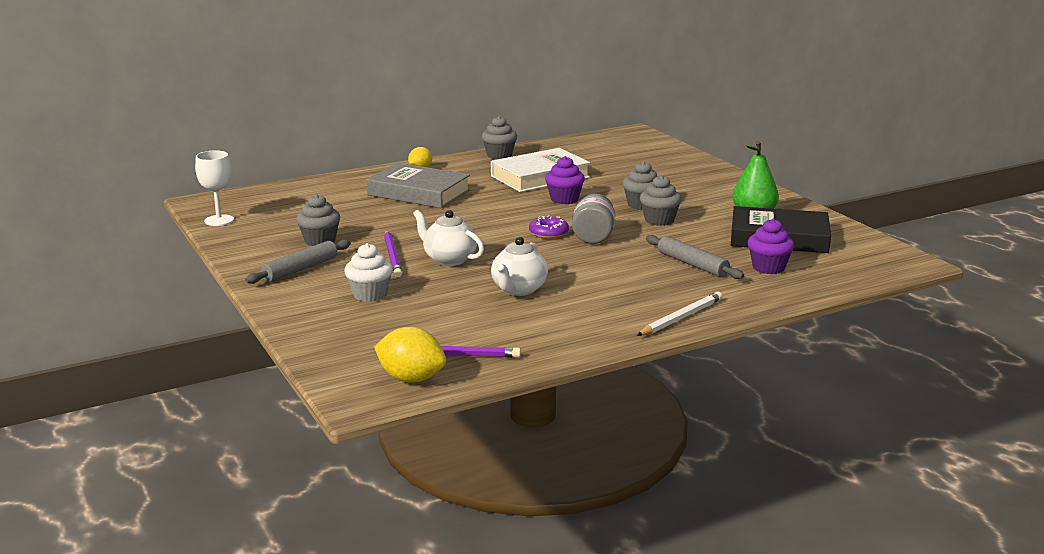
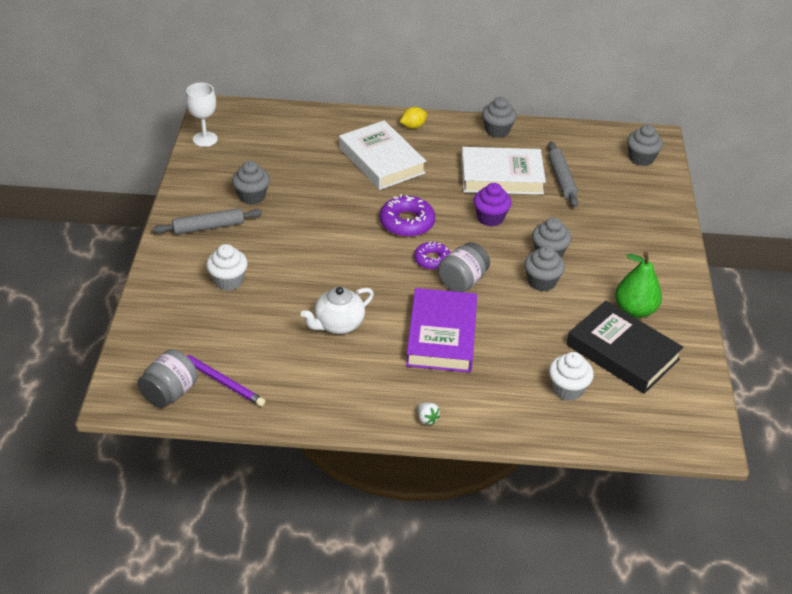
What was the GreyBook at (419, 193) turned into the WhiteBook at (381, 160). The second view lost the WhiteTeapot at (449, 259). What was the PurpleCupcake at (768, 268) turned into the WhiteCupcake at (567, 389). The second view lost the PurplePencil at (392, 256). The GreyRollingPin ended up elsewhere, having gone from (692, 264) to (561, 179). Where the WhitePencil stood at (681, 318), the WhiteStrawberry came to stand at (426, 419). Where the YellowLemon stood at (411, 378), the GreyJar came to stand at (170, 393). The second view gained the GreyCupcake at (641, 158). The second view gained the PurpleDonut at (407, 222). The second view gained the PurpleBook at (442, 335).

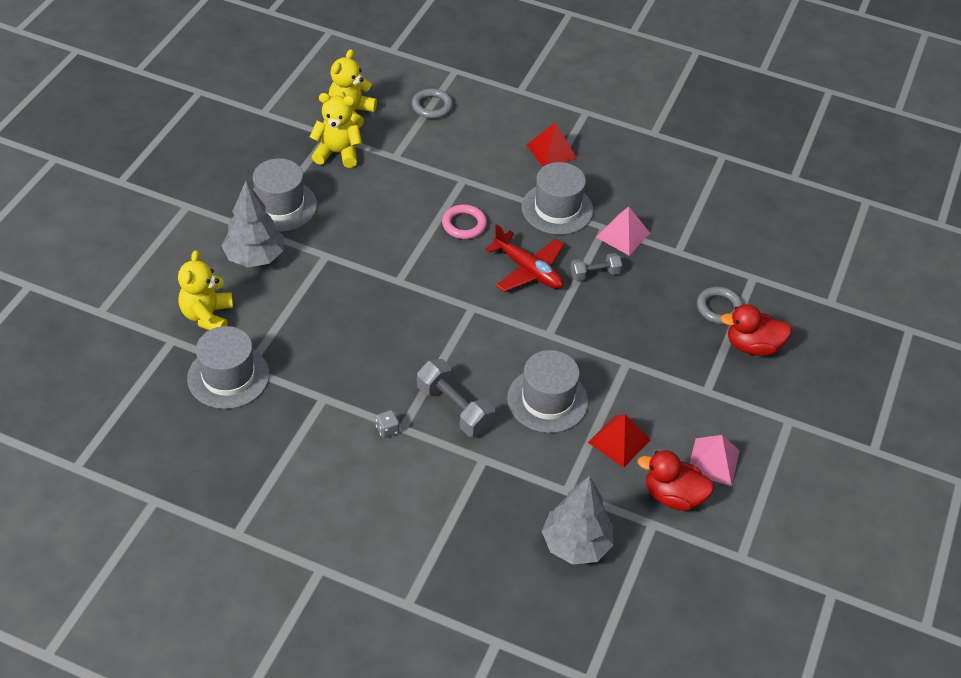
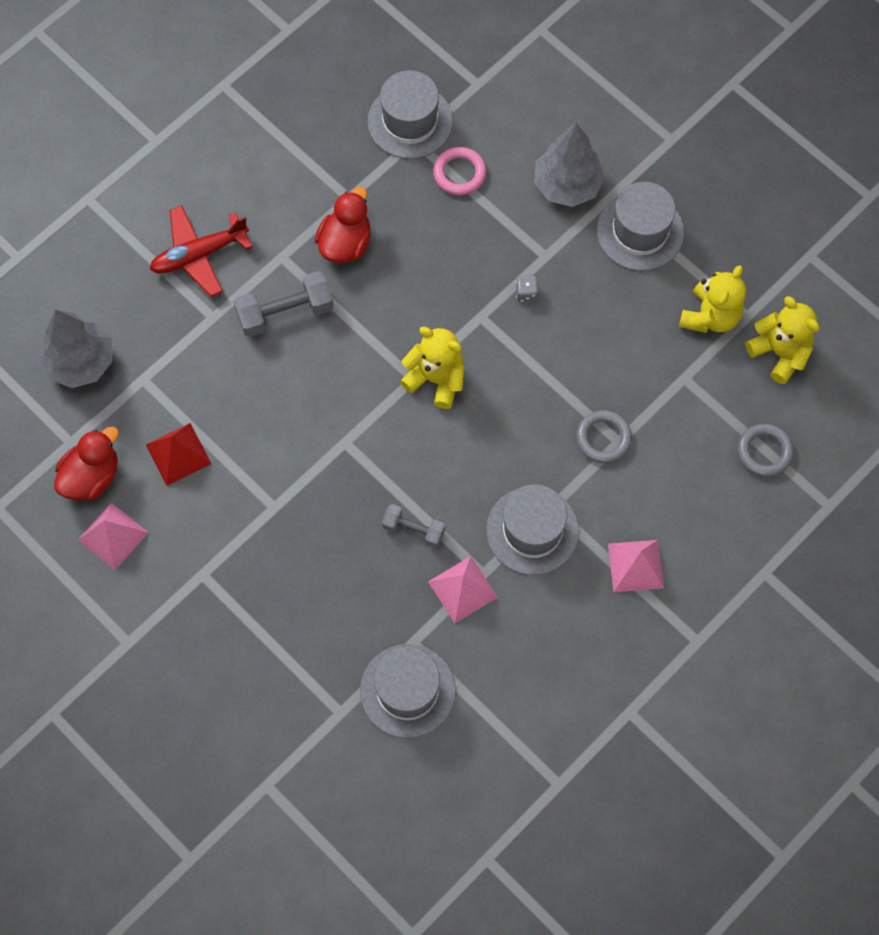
What was the RedPyramid at (551, 151) turned into the PinkPyramid at (635, 565). The PinkRing ended up elsewhere, having gone from (464, 224) to (459, 173). The RedPlane ended up elsewhere, having gone from (528, 270) to (199, 254). The YellowTeddyBear ended up elsewhere, having gone from (207, 316) to (436, 379). The GreyDumbbell at (595, 274) ended up facing another way, 75 degrees counterclockwise from before. The GreyRing ended up elsewhere, having gone from (719, 308) to (603, 438). The RedDuck ended up elsewhere, having gone from (752, 346) to (345, 243). The GreyHat ended up elsewhere, having gone from (547, 400) to (407, 691). The GreyDice ended up elsewhere, having gone from (387, 429) to (526, 293).

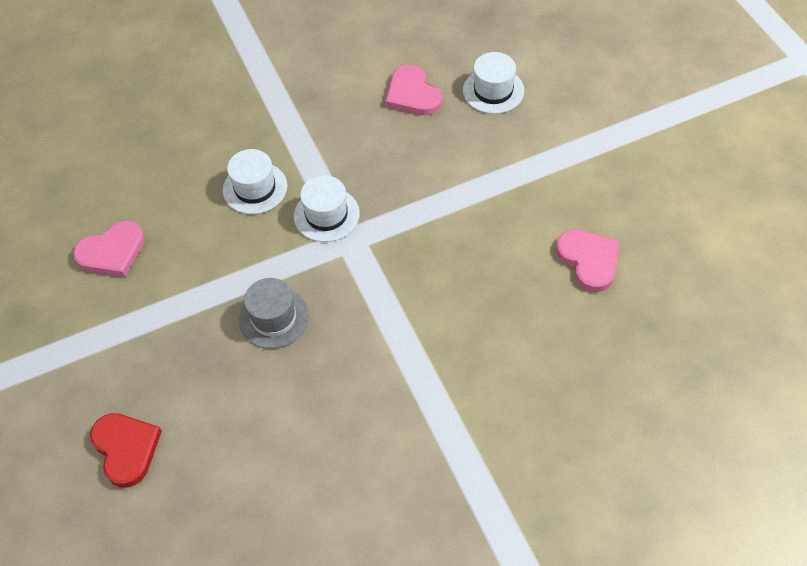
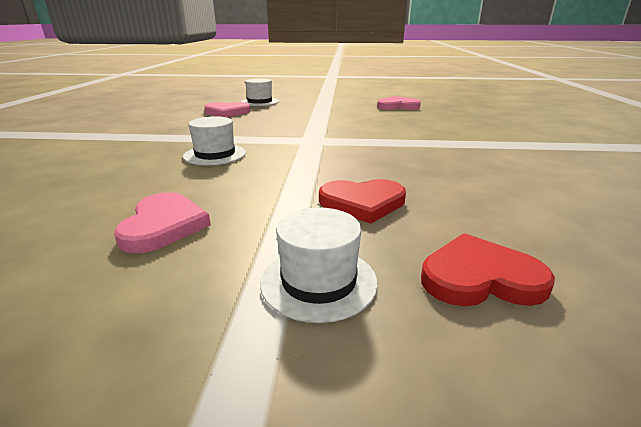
The WhiteHat ended up elsewhere, having gone from (326, 215) to (318, 281). The second view lost the GreyHat at (274, 318). The second view gained the RedHeart at (362, 203).

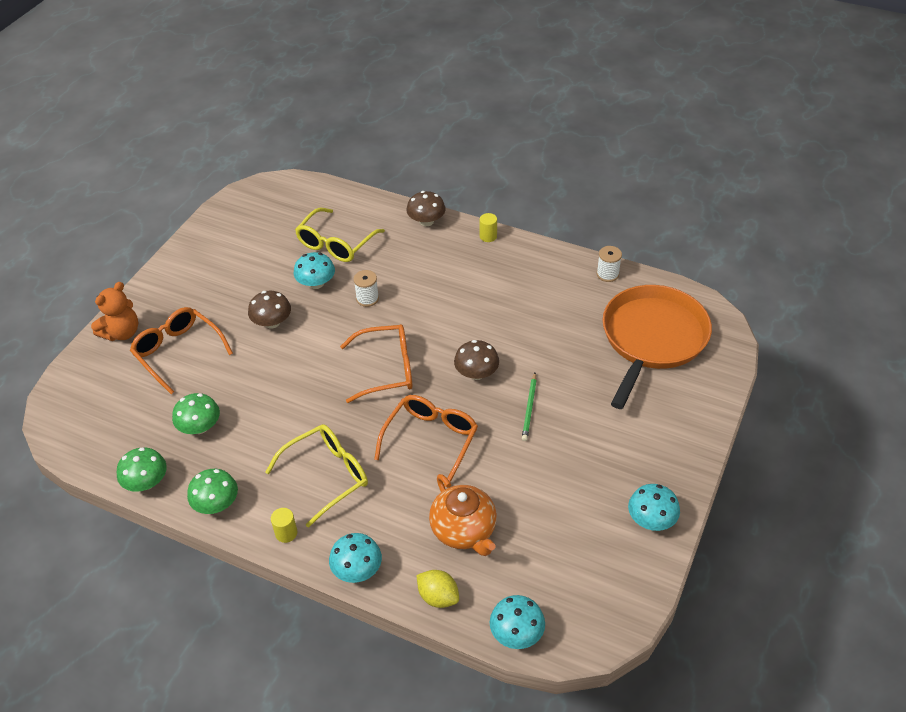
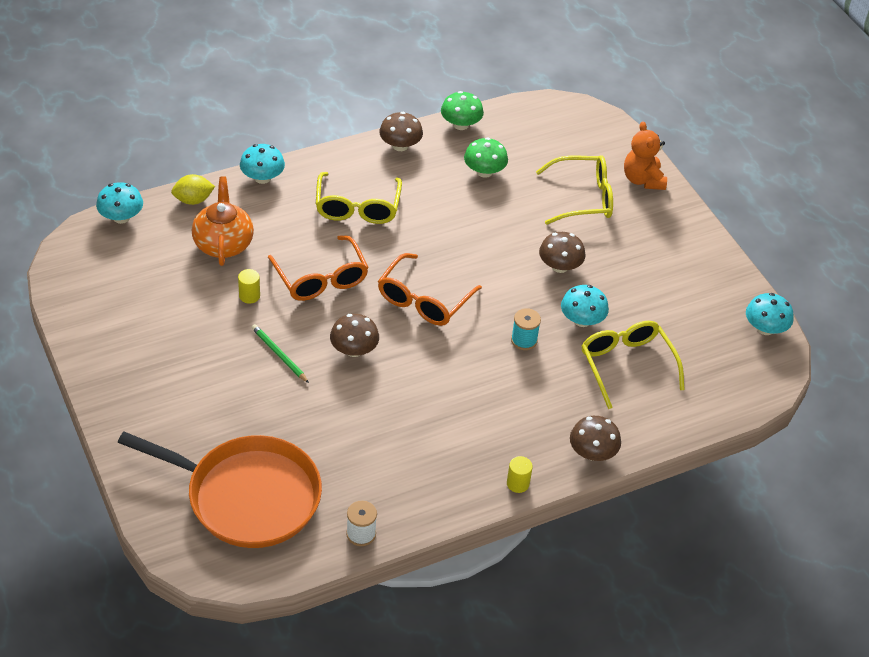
What was the WhiteSpool at (367, 298) turned into the TurquoiseSpool at (524, 340). The OrangePan at (652, 338) ended up facing another way, 45 degrees counterclockwise from before. What was the OrangeGlasses at (178, 352) turned into the YellowGlasses at (583, 198). What was the GreenMushroom at (216, 504) turned into the BrownMushroom at (400, 145). The OrangeTeapot at (464, 530) ended up facing another way, 75 degrees clockwise from before. The TurquoiseMushroom ended up elsewhere, having gone from (651, 519) to (765, 328). The YellowCylinder ended up elsewhere, having gone from (286, 533) to (249, 296).

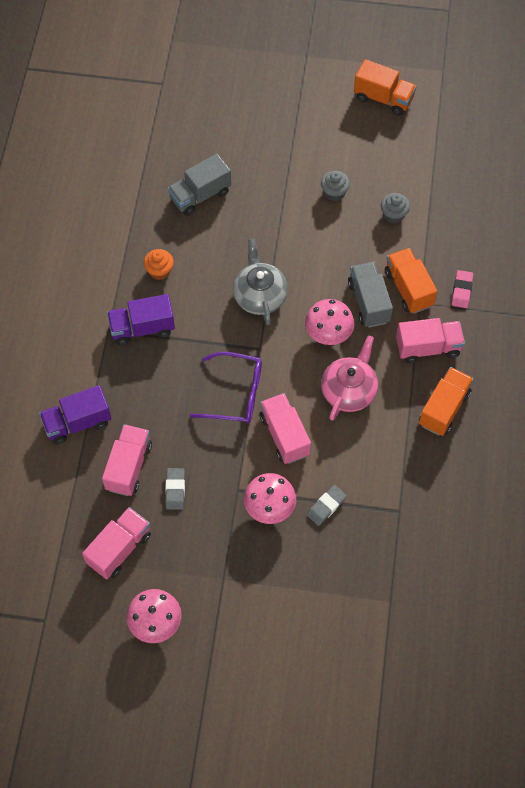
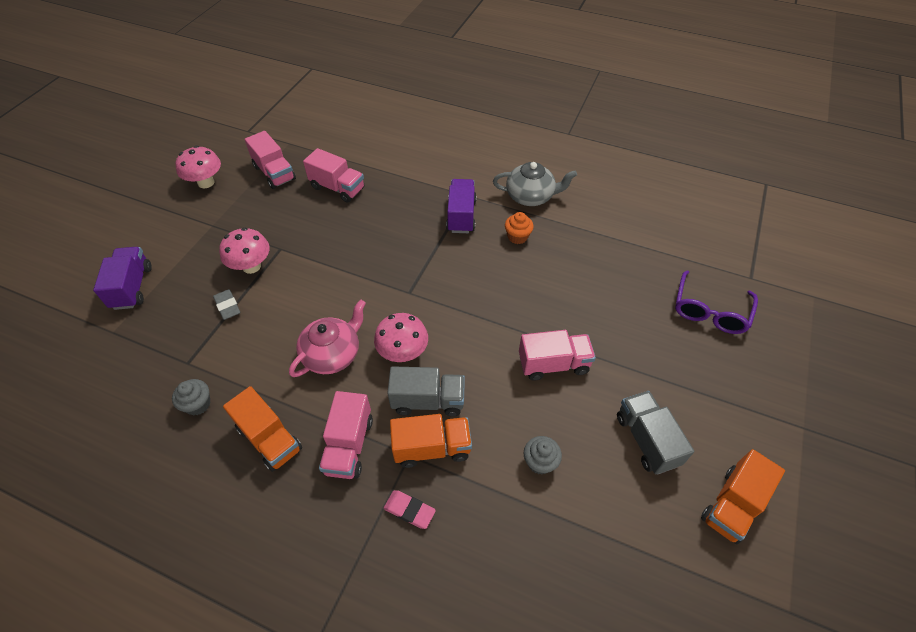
The GreyTruck ended up elsewhere, having gone from (200, 195) to (646, 440). The GreyCupcake ended up elsewhere, having gone from (334, 193) to (198, 404). The GreyTeapot ended up elsewhere, having gone from (259, 296) to (530, 196). The PinkTeapot at (349, 390) ended up facing another way, 90 degrees counterclockwise from before. The PurpleGlasses ended up elsewhere, having gone from (235, 394) to (710, 311). The PurpleTruck ended up elsewhere, having gone from (77, 423) to (132, 287). The PinkTruck ended up elsewhere, having gone from (284, 435) to (553, 364). The second view lost the GreyEraser at (175, 490).

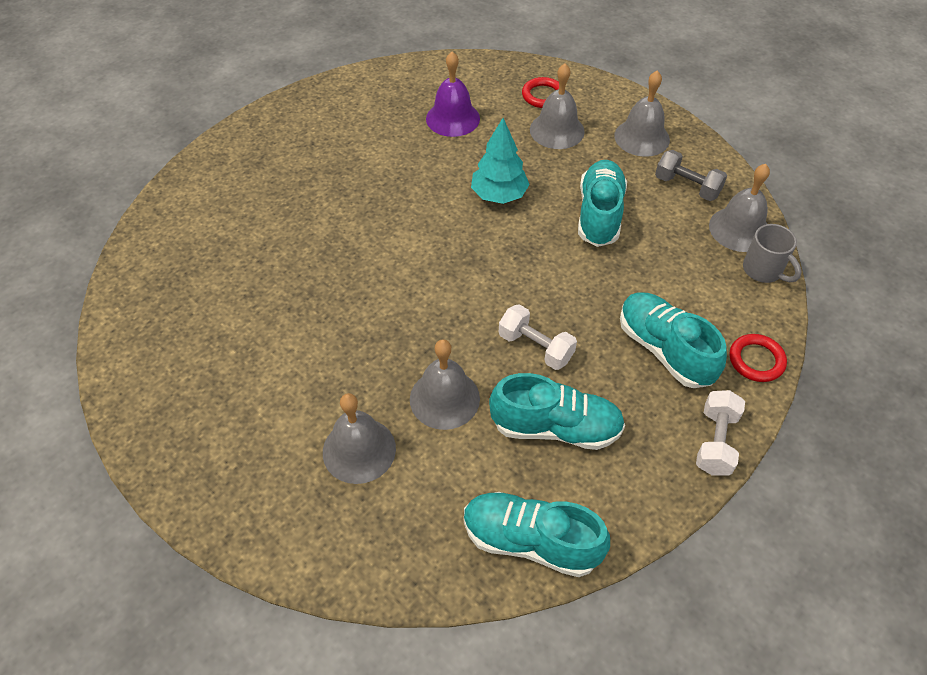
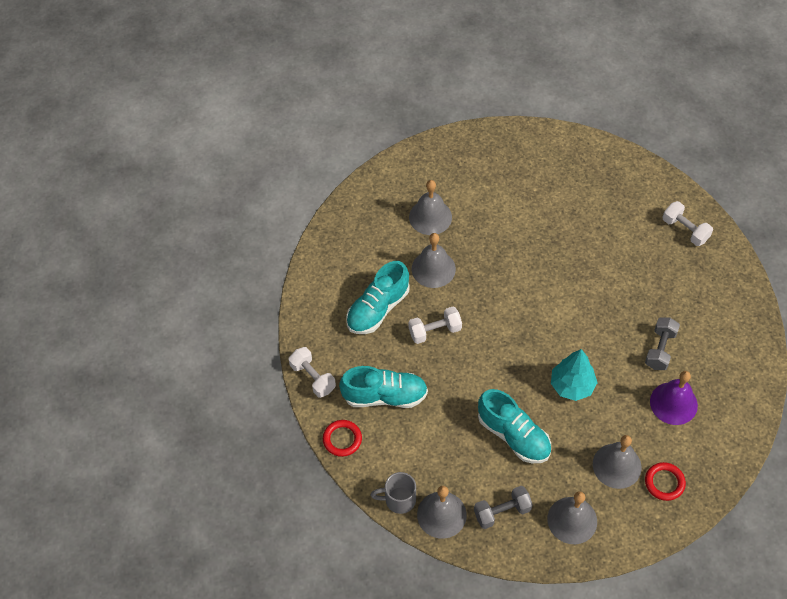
The second view lost the TurquoiseShoe at (530, 541). The second view gained the WhiteDumbbell at (685, 230). The second view gained the GreyDumbbell at (660, 349).

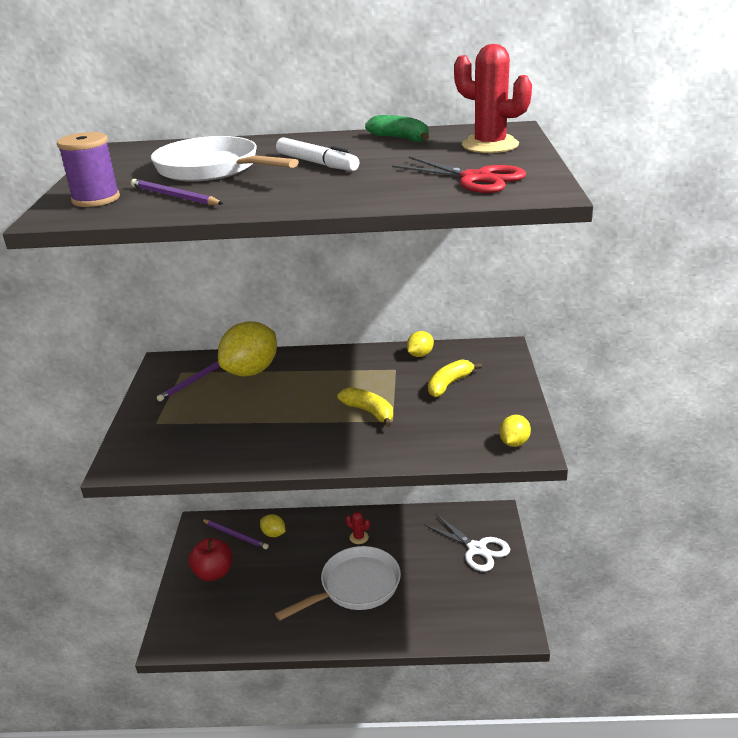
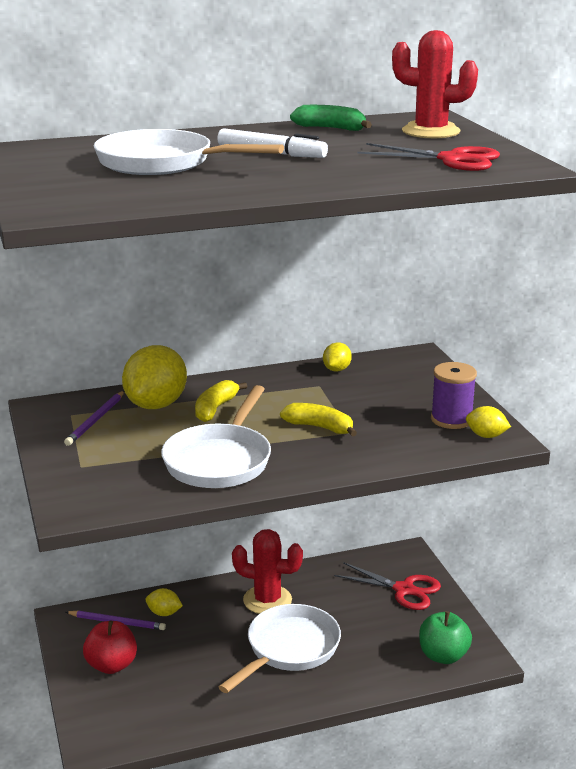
The PurpleSpool ended up elsewhere, having gone from (96, 199) to (451, 419). The second view lost the PurplePencil at (174, 196). The YellowBanana ended up elsewhere, having gone from (449, 384) to (215, 408). The YellowLemon at (514, 443) ended up facing another way, 75 degrees counterclockwise from before. The size of the RedCactus at (359, 537) changed by a factor of 2.13. What was the WhiteScissors at (477, 549) turned into the RedScissors at (404, 590). The second view gained the WhitePan at (220, 460). The second view gained the GreenApple at (443, 656).

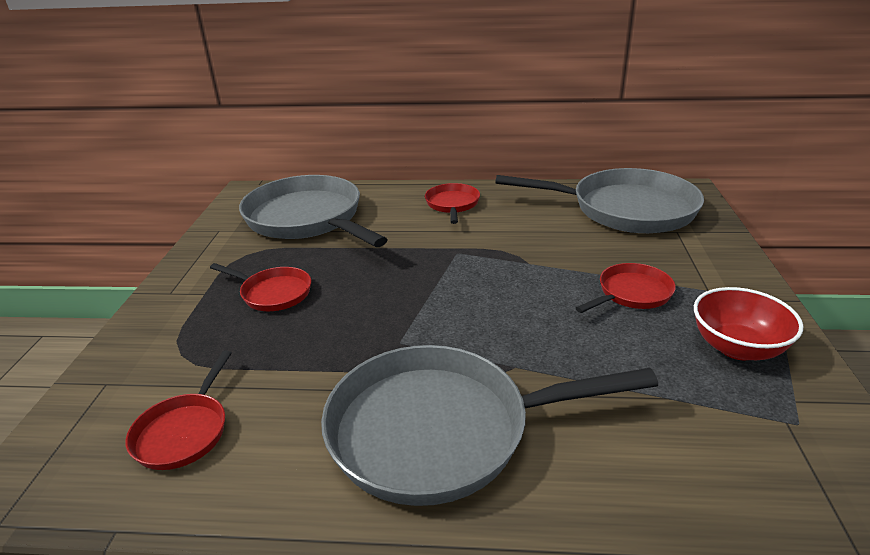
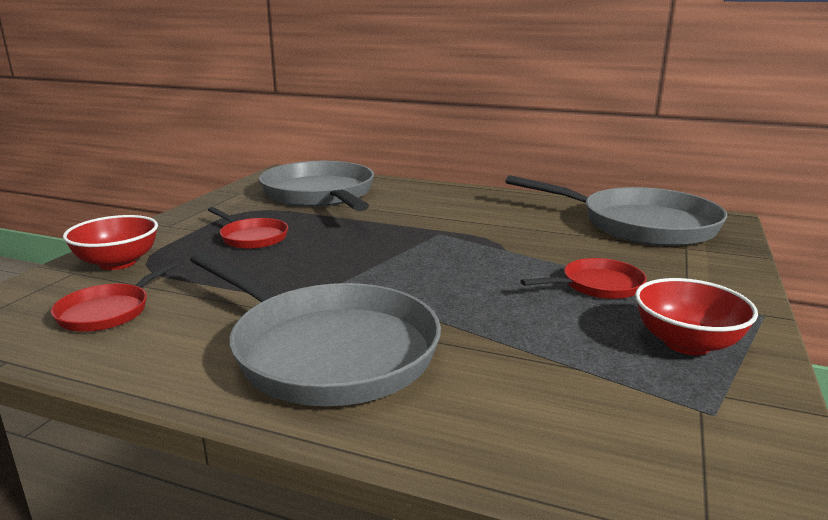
The second view lost the RedPan at (452, 204). The GreyPan at (441, 430) ended up facing another way, 150 degrees counterclockwise from before. The second view gained the RedBowl at (118, 263).

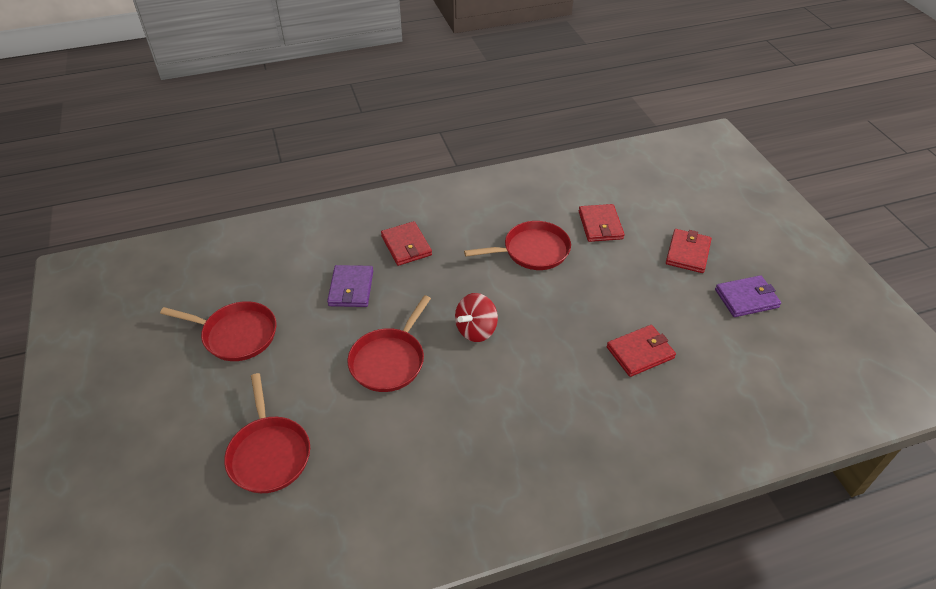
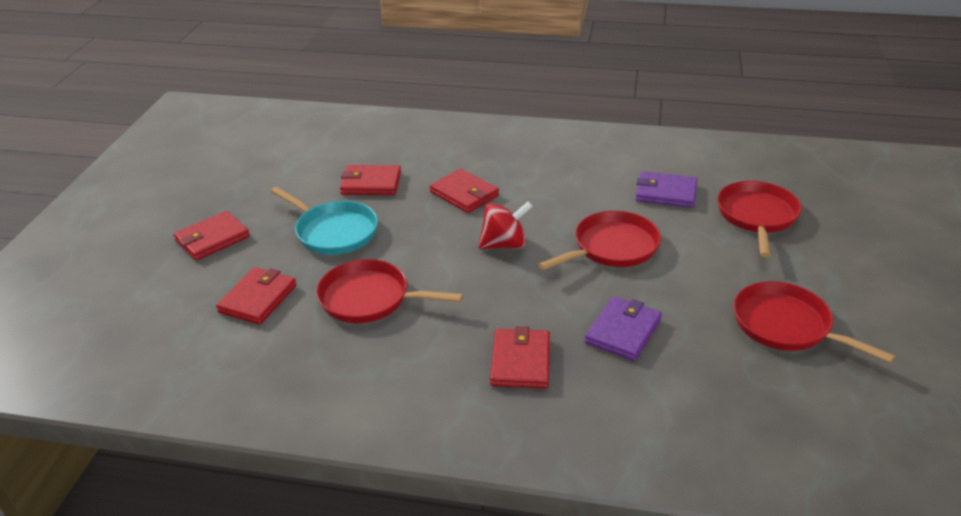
The PurpleWallet ended up elsewhere, having gone from (746, 298) to (665, 193). The second view gained the RedWallet at (464, 194). The second view gained the TurquoisePan at (334, 232).

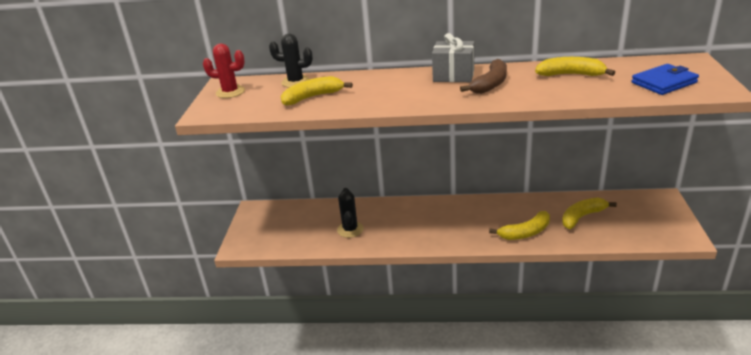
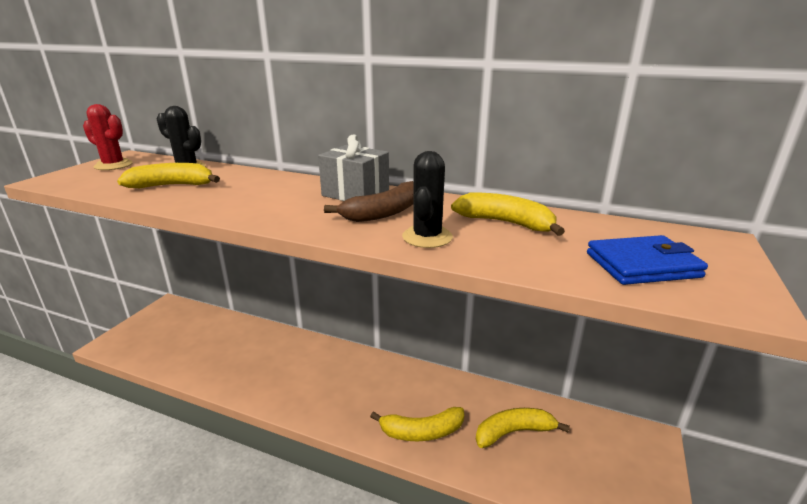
The BlackCactus ended up elsewhere, having gone from (350, 229) to (427, 237).

